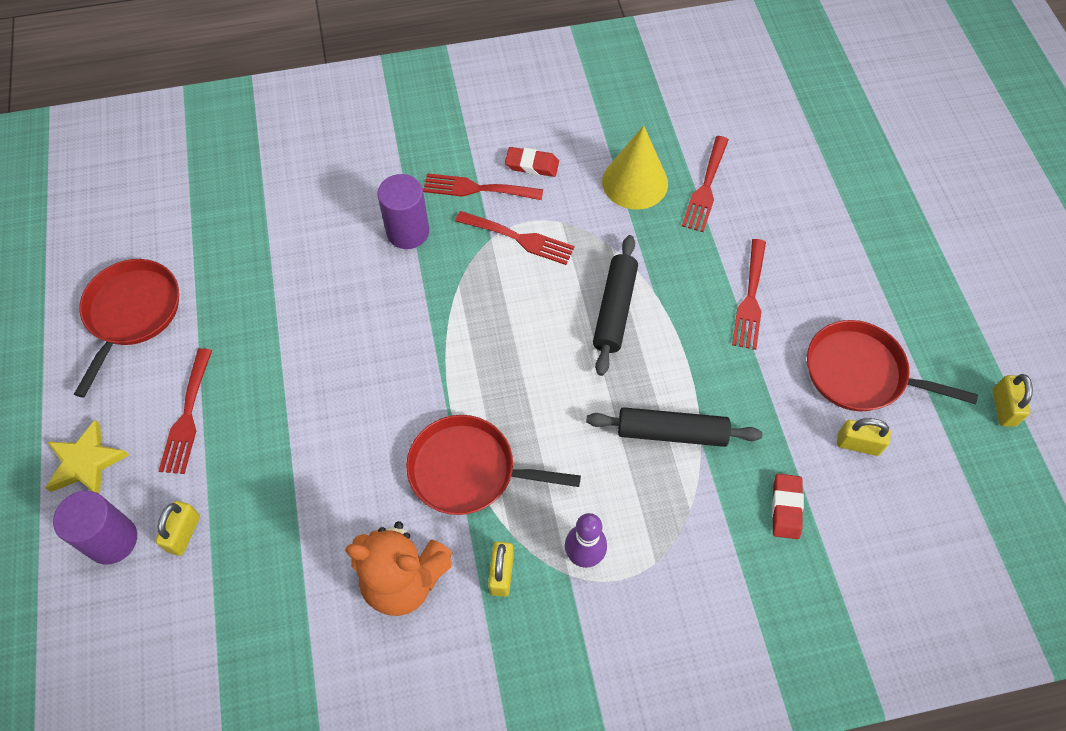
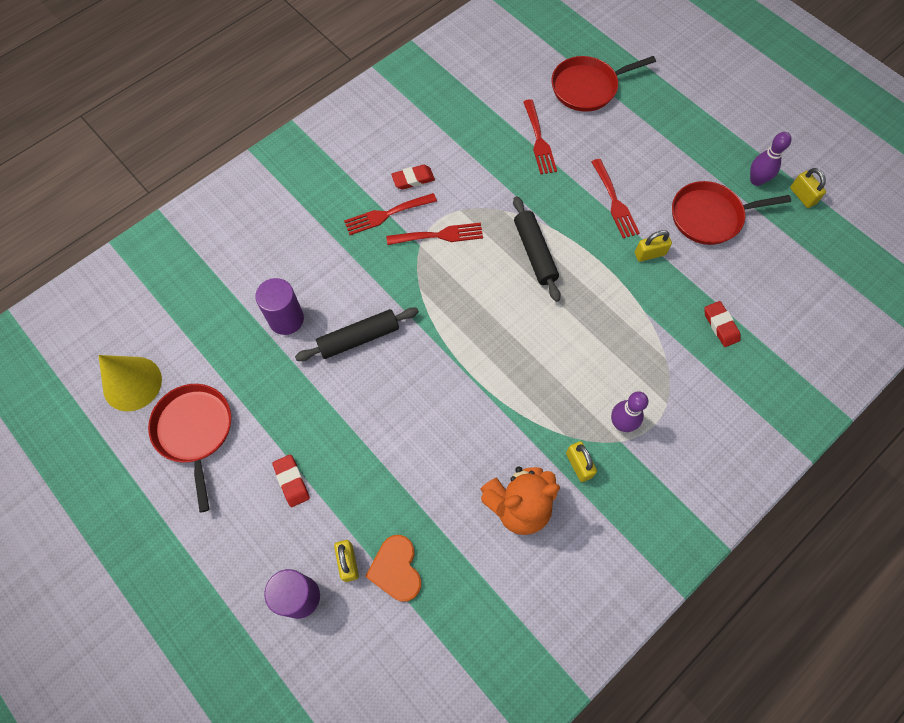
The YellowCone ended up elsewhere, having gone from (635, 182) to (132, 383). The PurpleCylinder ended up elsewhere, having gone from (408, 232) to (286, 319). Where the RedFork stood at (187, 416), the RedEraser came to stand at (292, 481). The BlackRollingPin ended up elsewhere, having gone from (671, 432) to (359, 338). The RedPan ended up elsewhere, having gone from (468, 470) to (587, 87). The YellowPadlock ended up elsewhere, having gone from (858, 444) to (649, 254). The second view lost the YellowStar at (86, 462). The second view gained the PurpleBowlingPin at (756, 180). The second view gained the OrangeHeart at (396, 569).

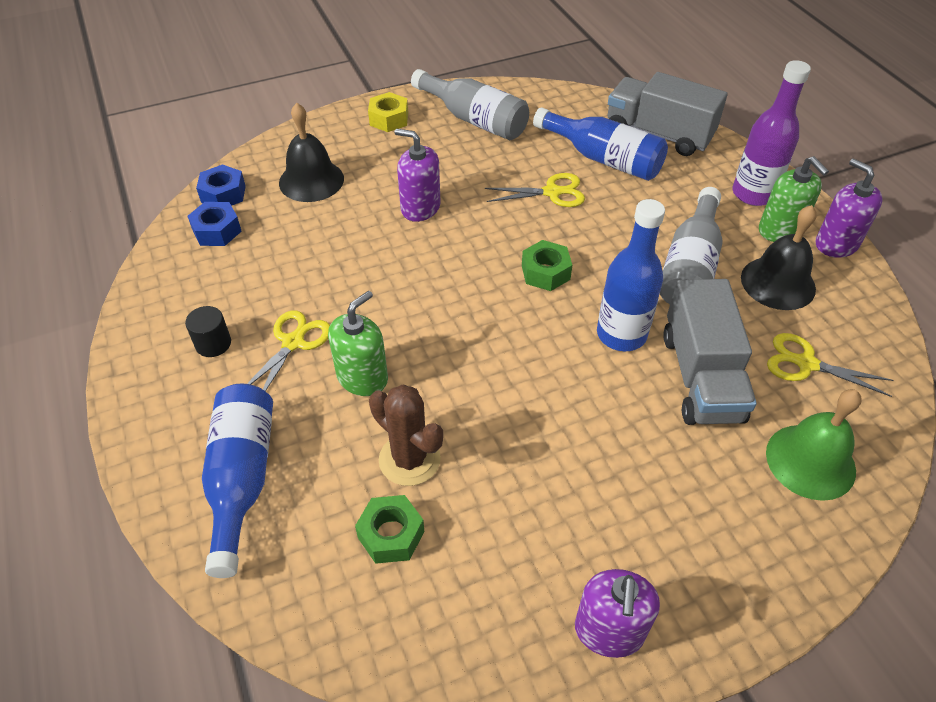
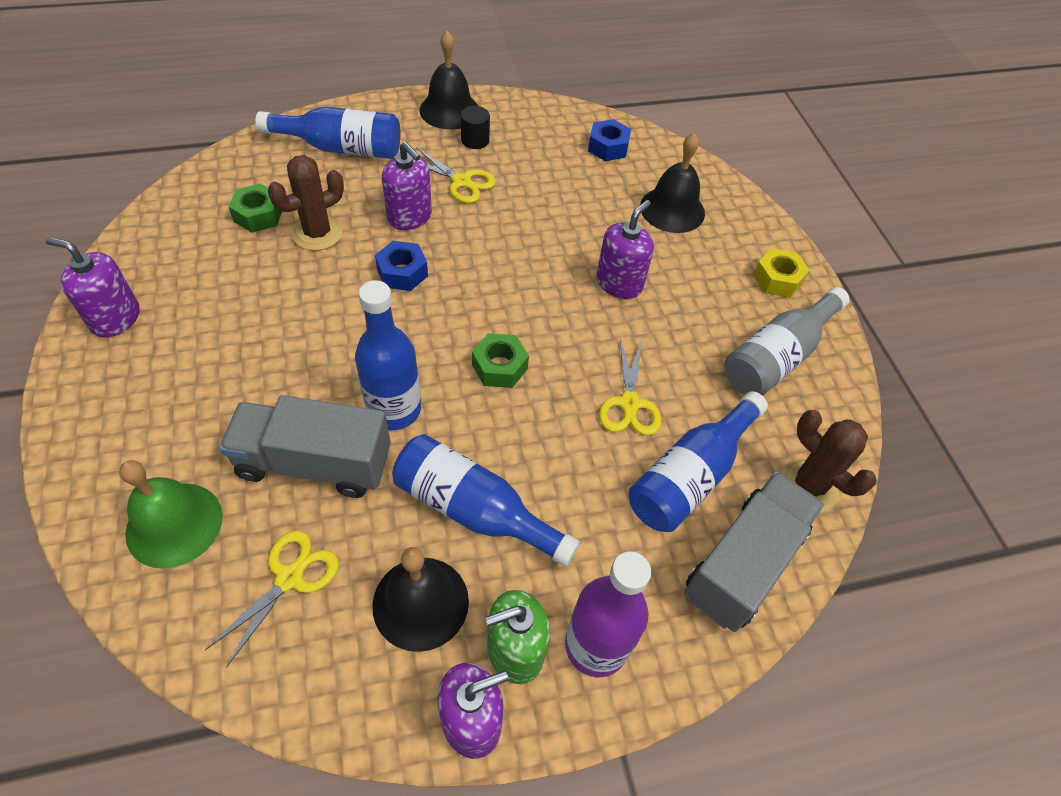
The BlueNut ended up elsewhere, having gone from (223, 194) to (402, 272). What was the GreyBottle at (690, 266) turned into the BlueBottle at (474, 510). What was the GreenSoapDispenser at (362, 377) turned into the PurpleSoapDispenser at (410, 217). The second view gained the BlackBell at (449, 110). The second view gained the BrownCactus at (808, 486).

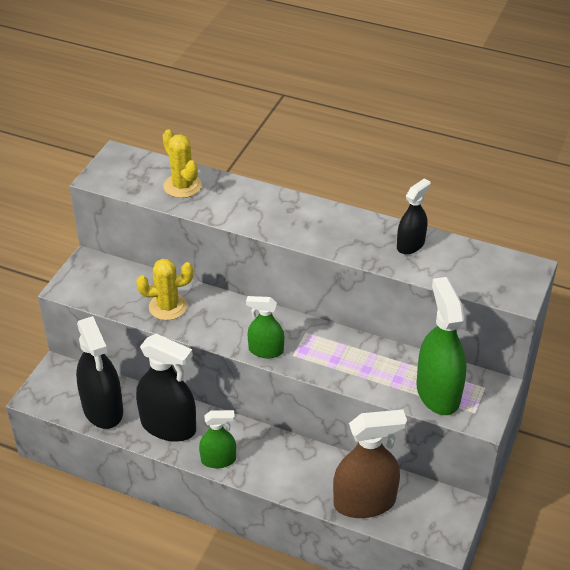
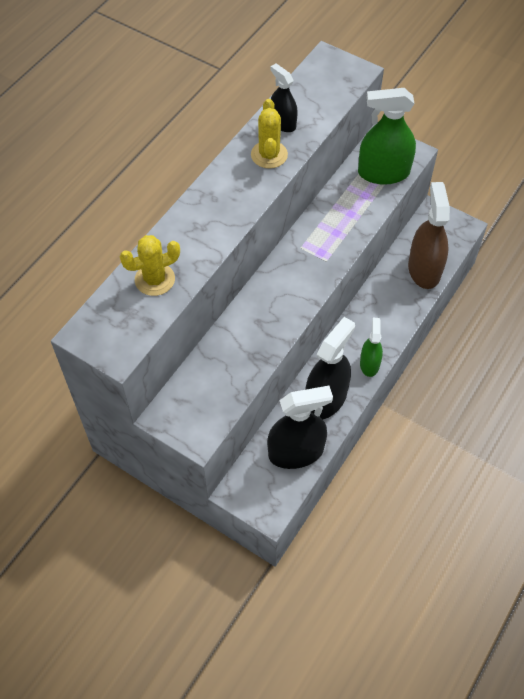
The YellowCactus ended up elsewhere, having gone from (168, 307) to (269, 155). The second view lost the GreenSprayBottle at (266, 350).

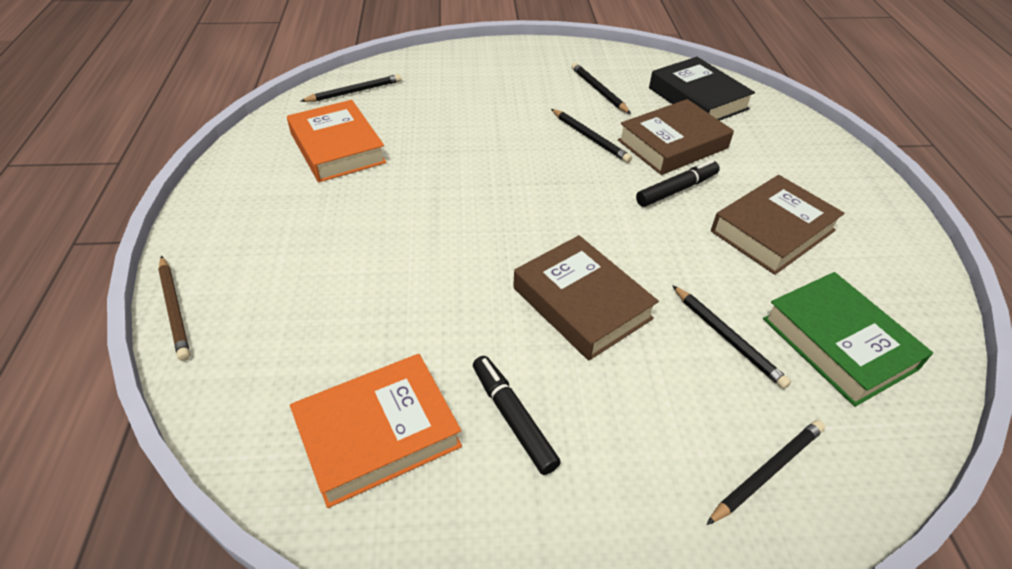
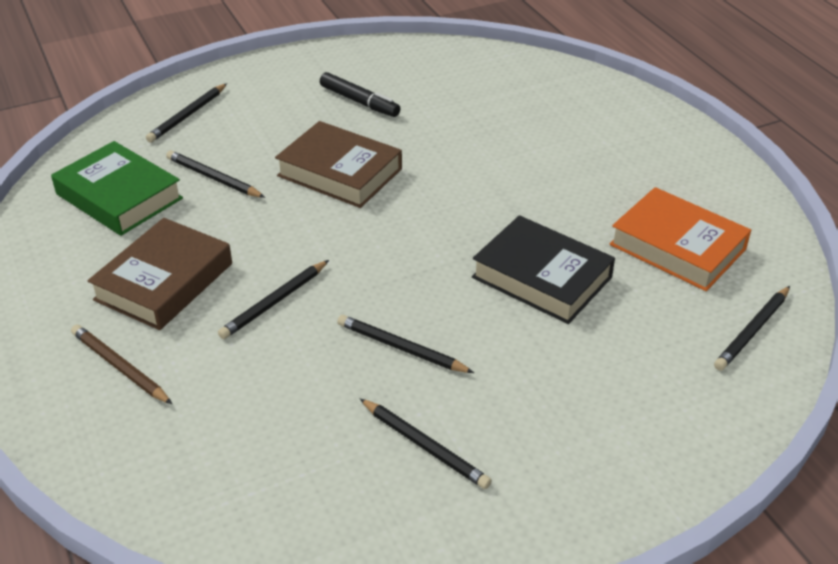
The BlackBook ended up elsewhere, having gone from (697, 98) to (542, 277). The second view lost the BrownBook at (672, 144). Where the BlackMarker stood at (676, 190), the BlackPencil came to stand at (274, 302). The BrownPencil ended up elsewhere, having gone from (175, 309) to (120, 367). The second view lost the OrangeBook at (378, 433).

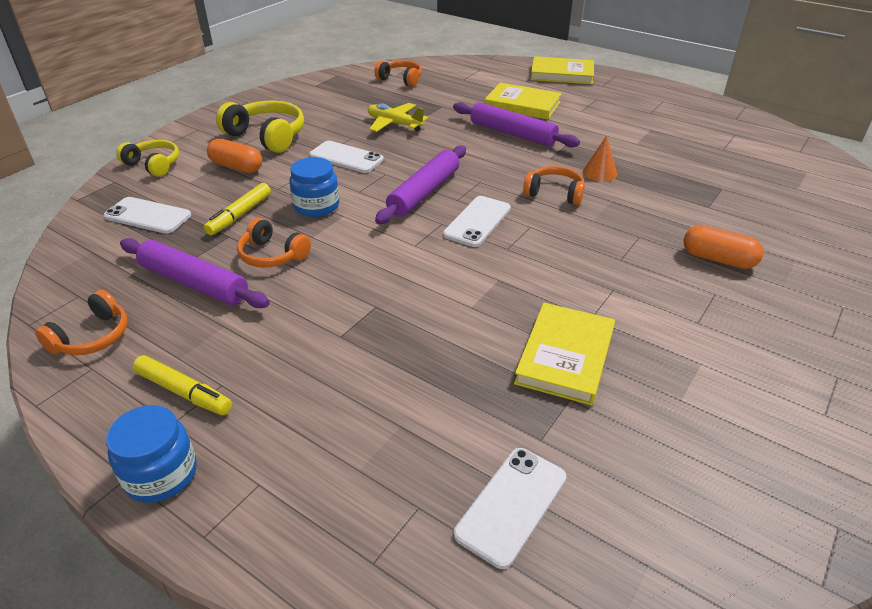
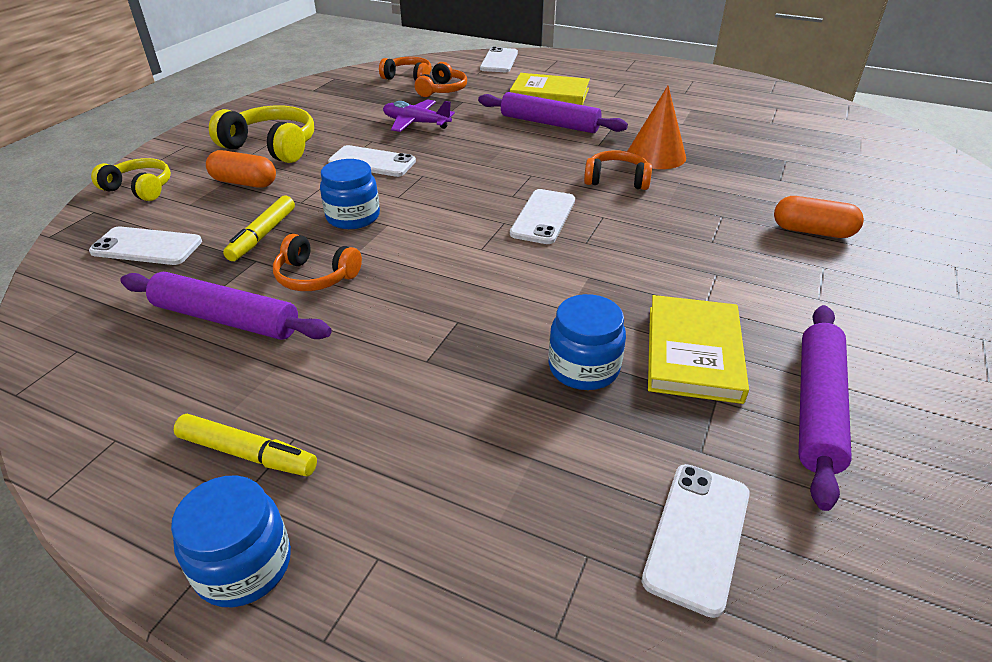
The second view lost the YellowBook at (562, 74). What was the YellowPlane at (394, 124) turned into the PurplePlane at (416, 123). The size of the OrangeCone at (599, 173) changed by a factor of 1.58. The PurpleRollingPin ended up elsewhere, having gone from (424, 192) to (817, 407). The OrangeHeadphones ended up elsewhere, having gone from (92, 337) to (442, 90). The second view gained the WhitePhone at (499, 61). The second view gained the BlueJar at (583, 368).

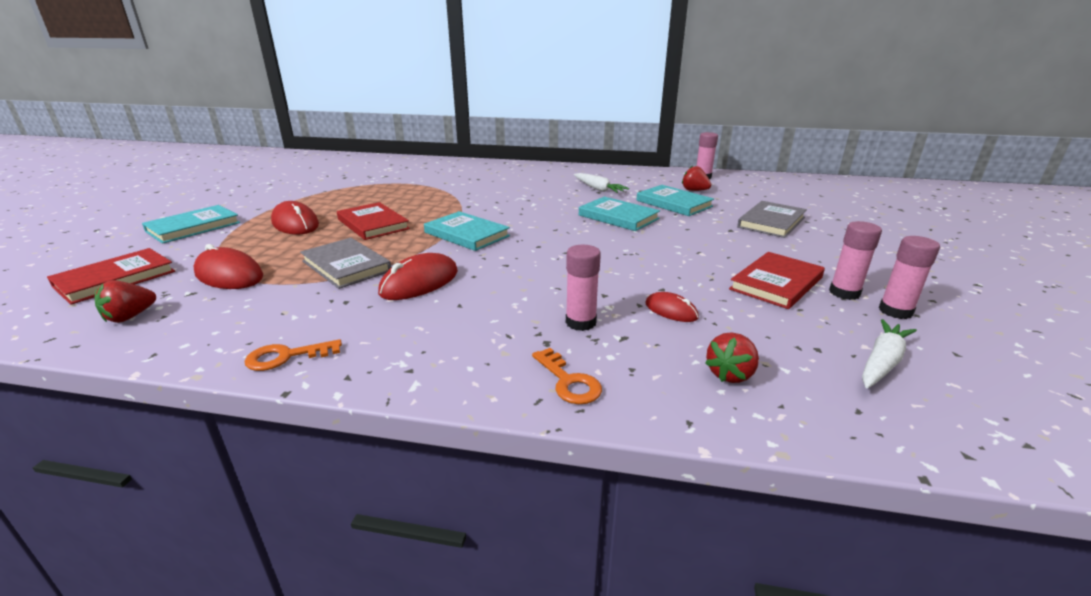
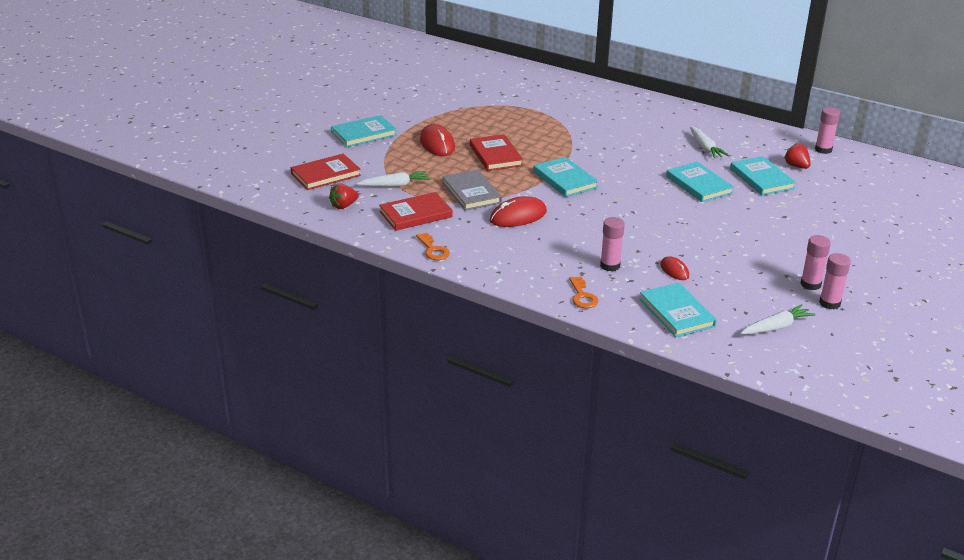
The second view lost the GreyBook at (771, 222). Where the RedMouse stood at (229, 275), the WhiteCarrot came to stand at (395, 185). The RedBook ended up elsewhere, having gone from (776, 283) to (416, 214). Where the RedStrawberry stood at (730, 374), the TurquoiseBook came to stand at (676, 313). The OrangeKey at (286, 357) ended up facing another way, 120 degrees counterclockwise from before.

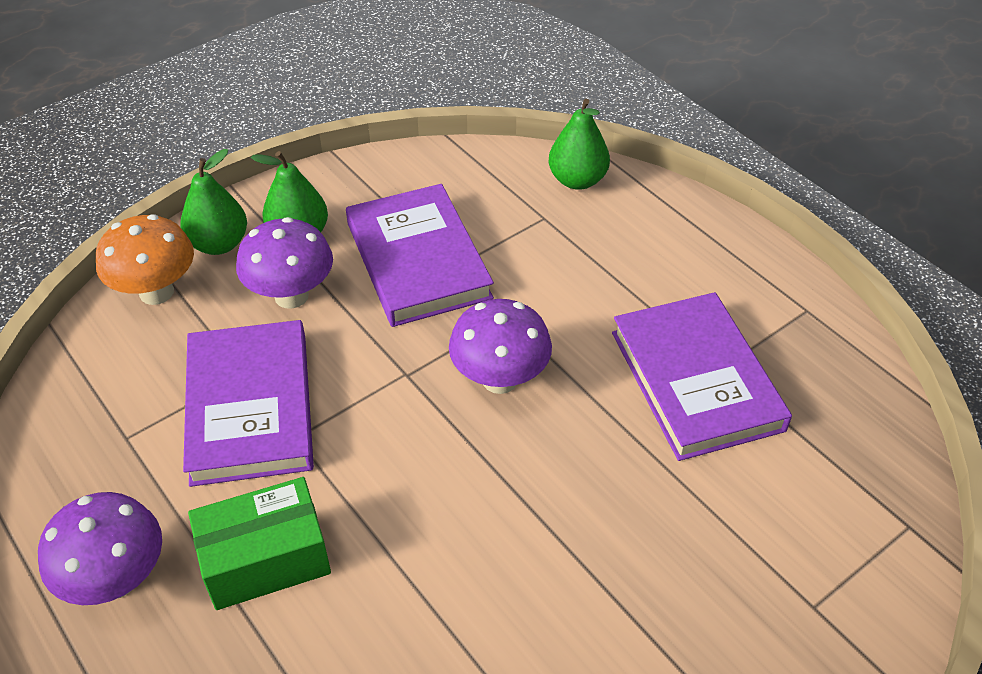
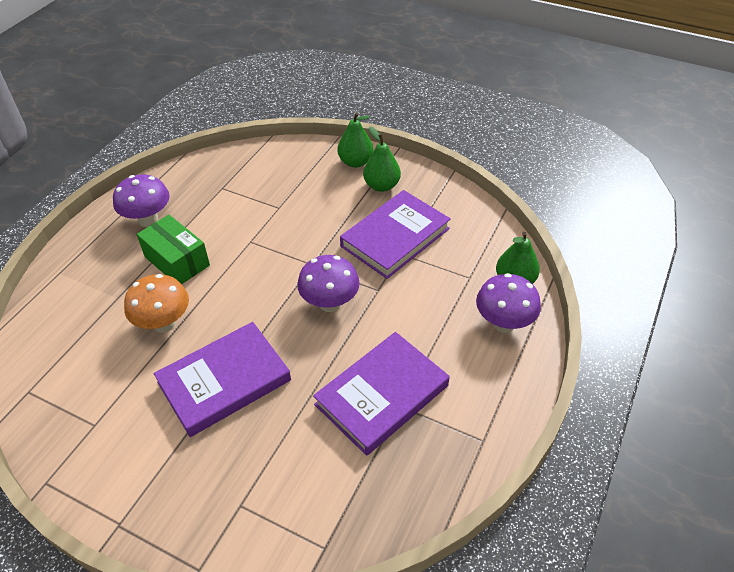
The OrangeMushroom ended up elsewhere, having gone from (156, 292) to (164, 323). The PurpleMushroom ended up elsewhere, having gone from (291, 296) to (503, 323). The PurpleBook ended up elsewhere, having gone from (250, 407) to (224, 381).

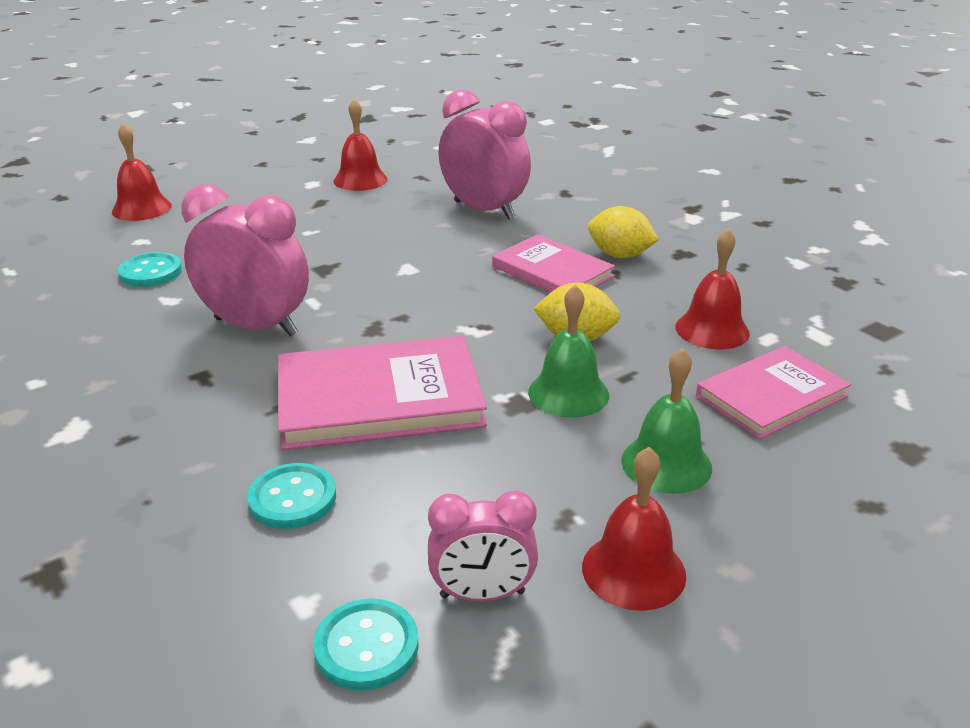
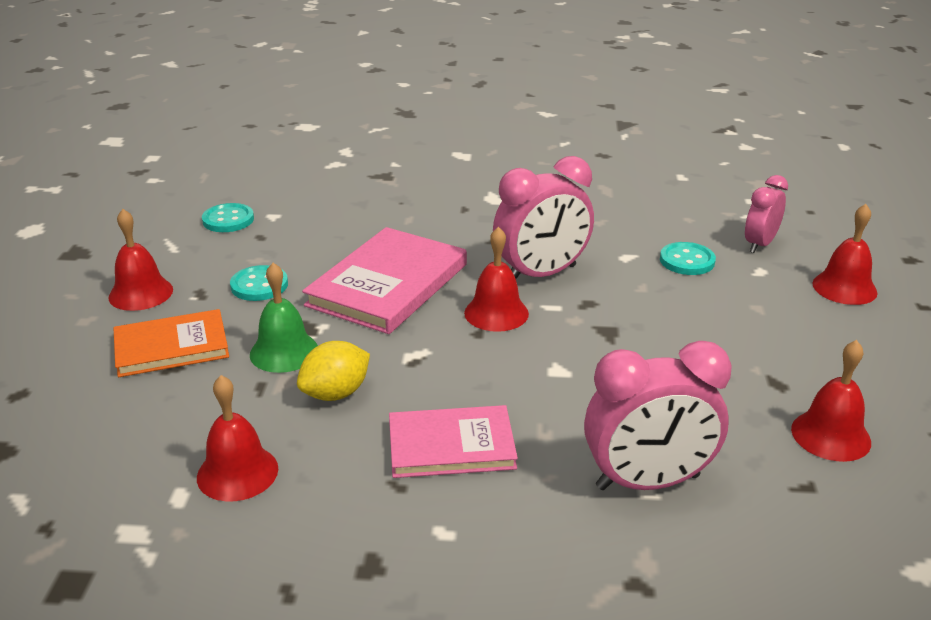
The second view lost the YellowLemon at (619, 255). The second view lost the PinkBook at (771, 396). Where the GreenBell stood at (666, 463), the OrangeBook came to stand at (171, 347). The TurquoiseButton ended up elsewhere, having gone from (292, 498) to (259, 285). The PinkClock ended up elsewhere, having gone from (482, 594) to (759, 244). The second view gained the RedBell at (496, 313).

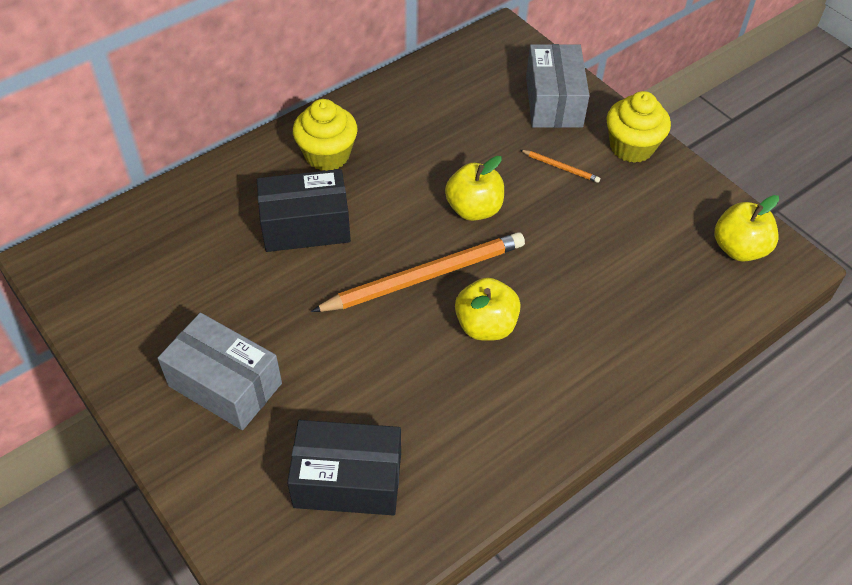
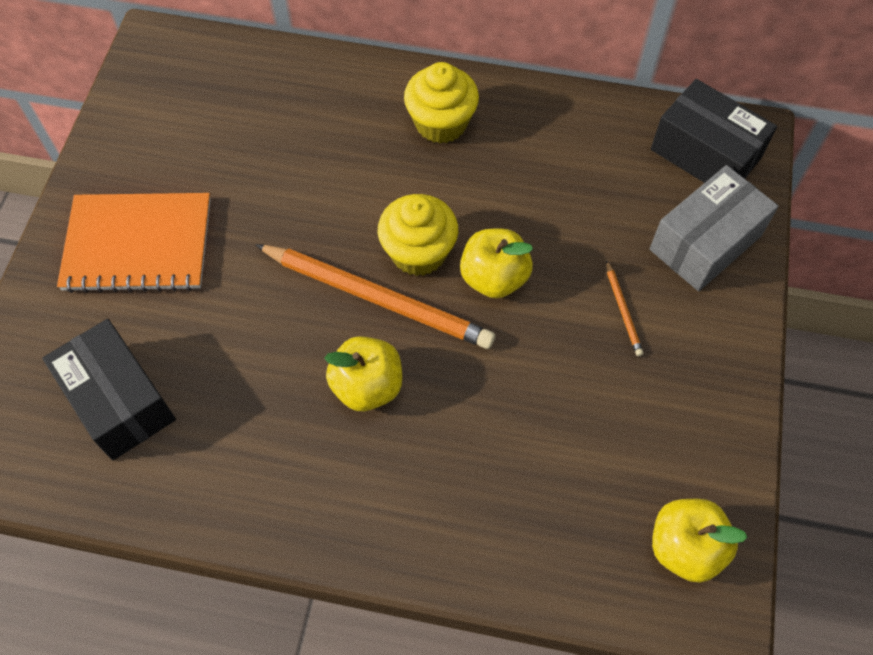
The YellowCupcake ended up elsewhere, having gone from (631, 147) to (418, 252). The BlackBox ended up elsewhere, having gone from (305, 226) to (705, 154). Where the GreyBox stood at (225, 384), the OrangeNotebook came to stand at (138, 245).

